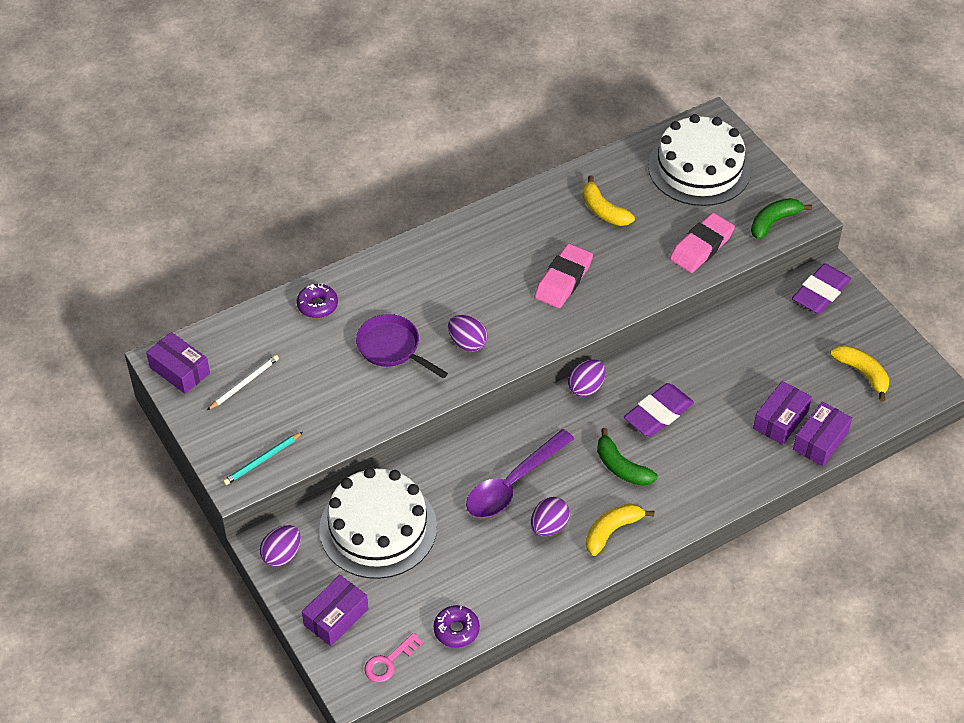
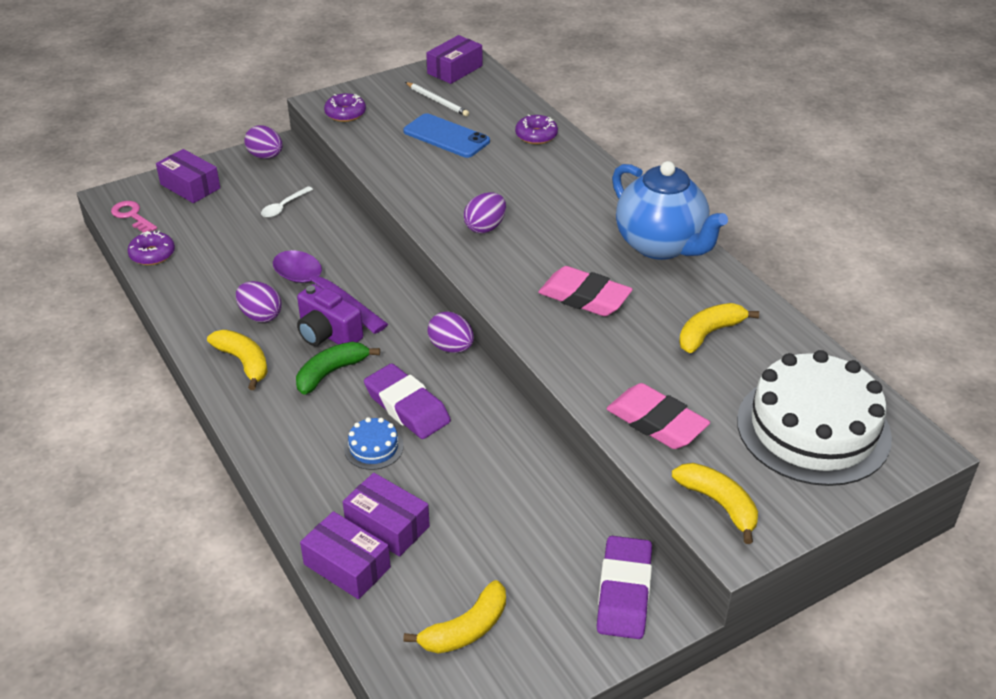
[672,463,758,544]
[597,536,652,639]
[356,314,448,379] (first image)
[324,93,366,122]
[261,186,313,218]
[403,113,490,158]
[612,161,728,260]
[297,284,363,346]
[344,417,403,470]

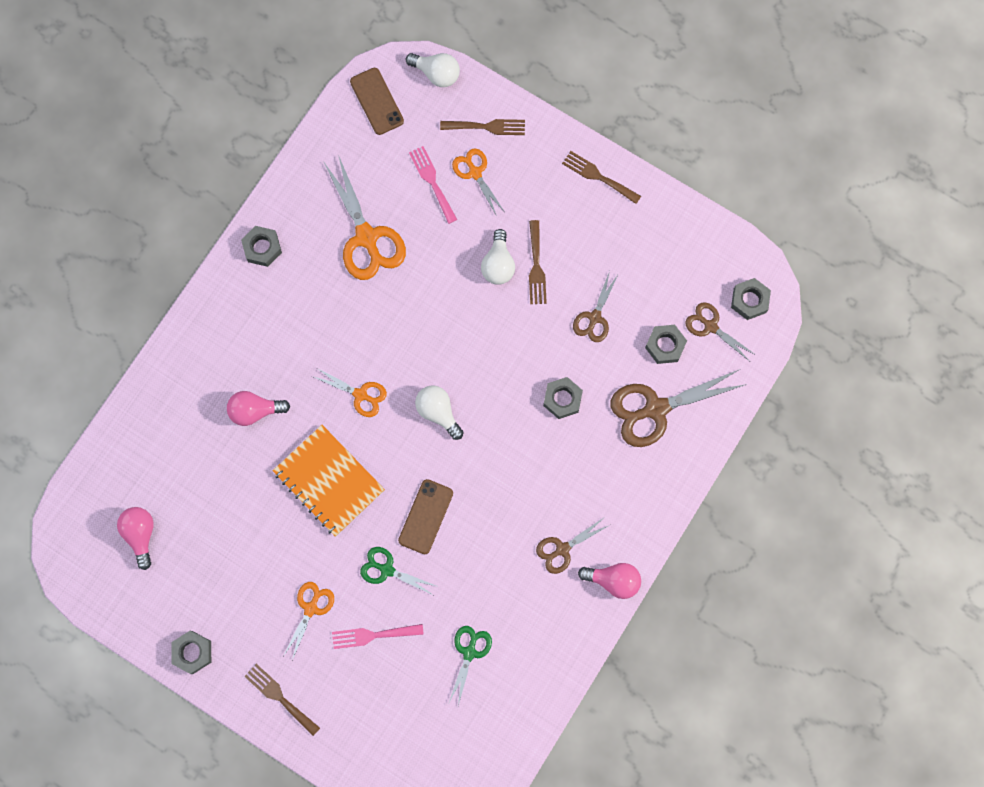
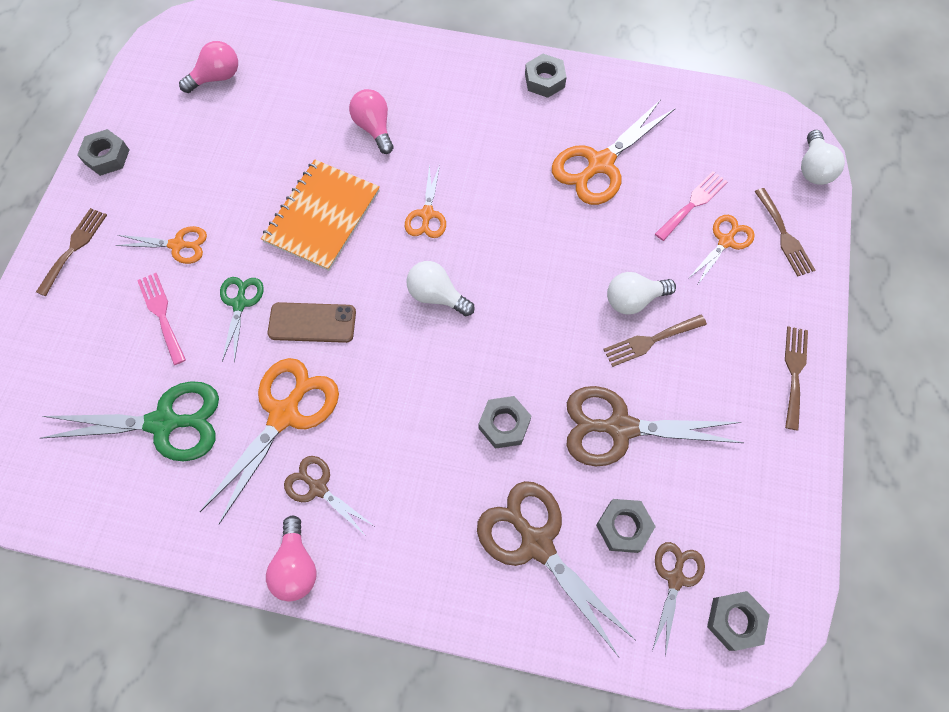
[350,68,404,135] (first image)
[566,386,744,467]
[406,261,475,316]
[40,381,219,461]
[200,358,339,524]

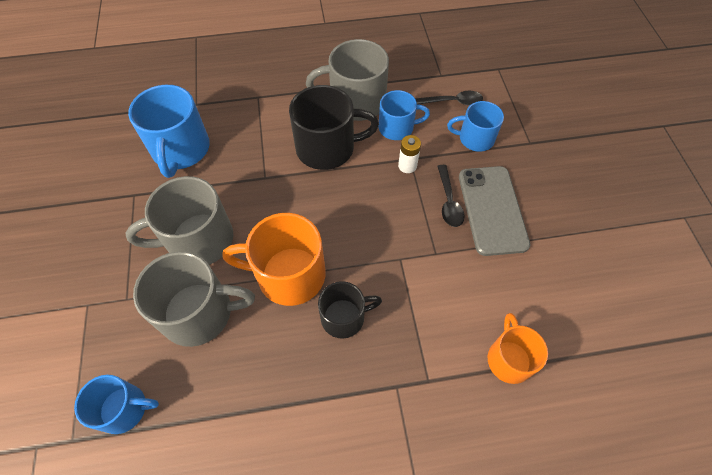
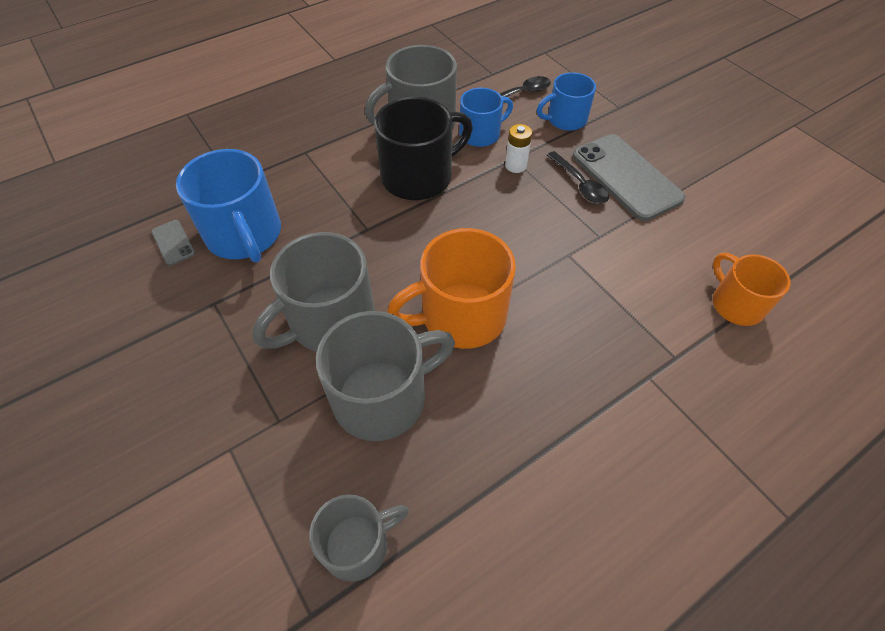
[318,281,382,339] (first image)
[309,494,409,582]
[151,220,195,266]

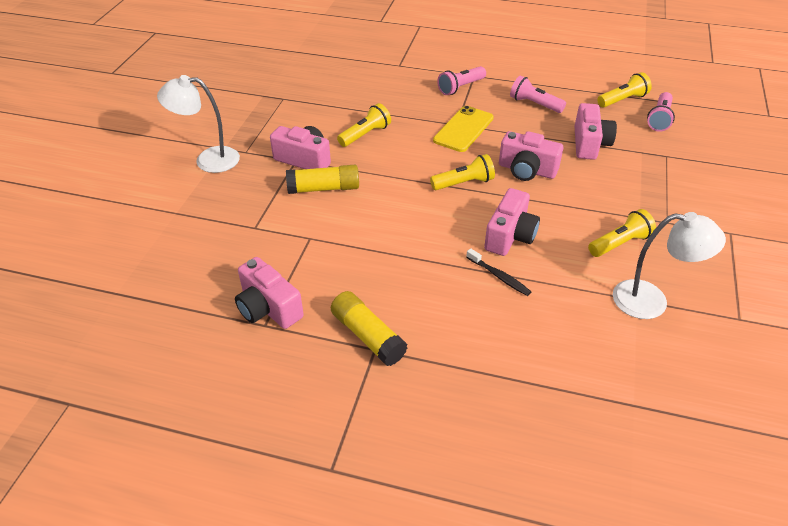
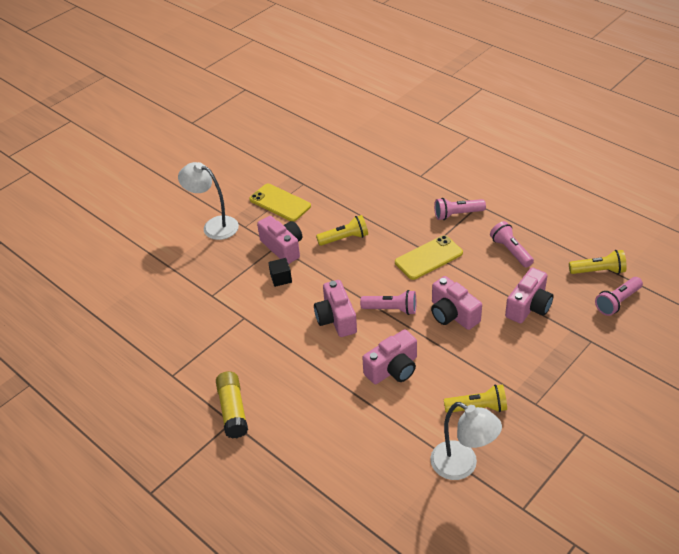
[360,290,416,315]
[268,258,292,287]
[466,248,531,296] (first image)
[314,280,357,337]
[249,184,311,222]

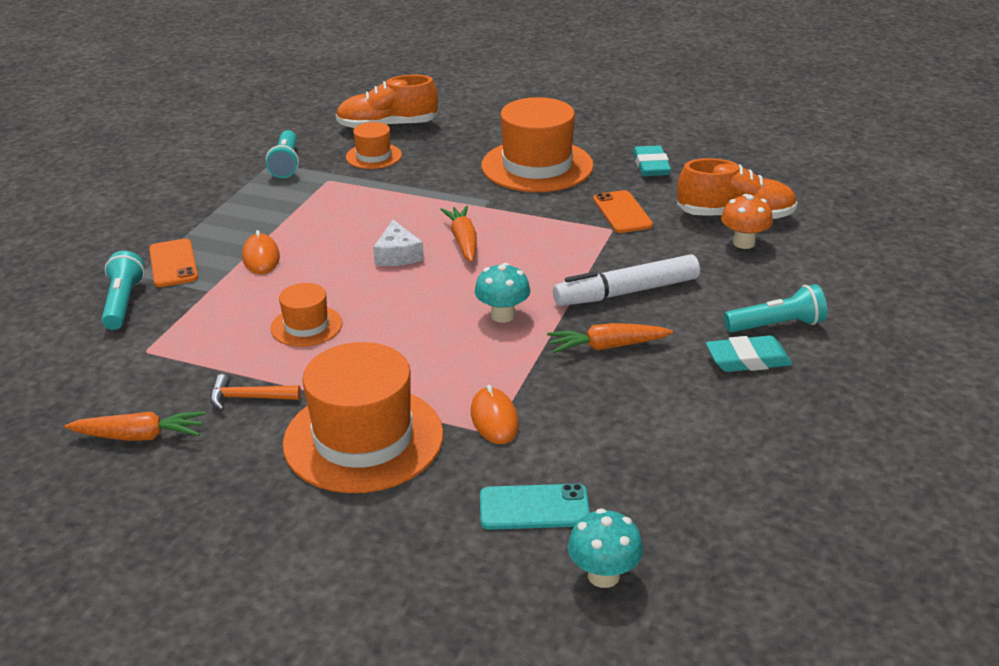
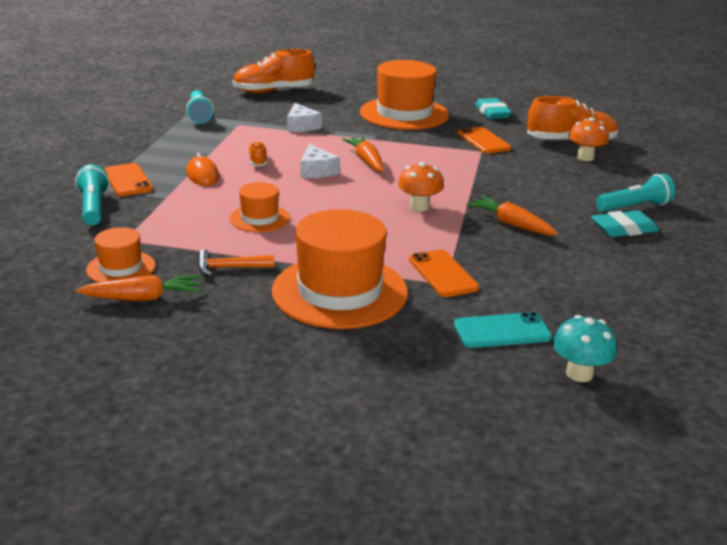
[86,227,156,283]
[553,254,700,306] (first image)
[398,162,444,212]
[466,196,558,235]
[409,250,479,297]
[287,103,322,132]
[248,141,267,167]

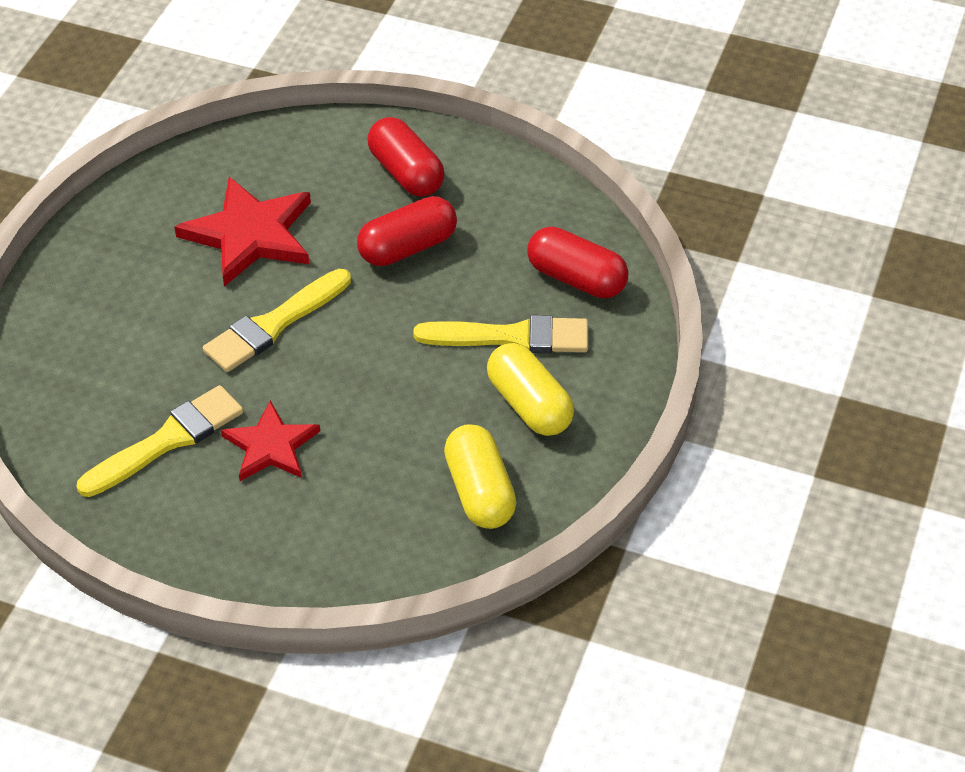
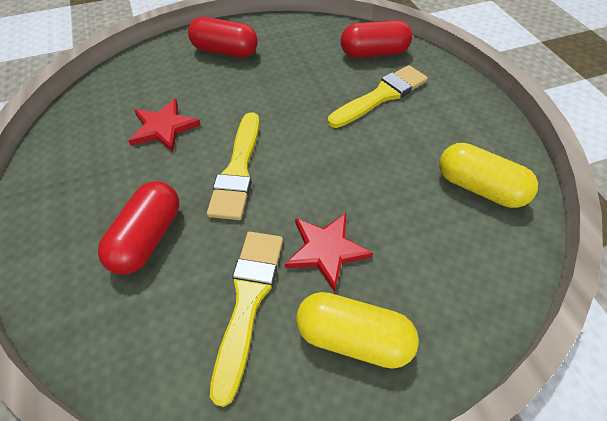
[128,99,201,152]
[98,181,179,275]
[296,292,419,369]

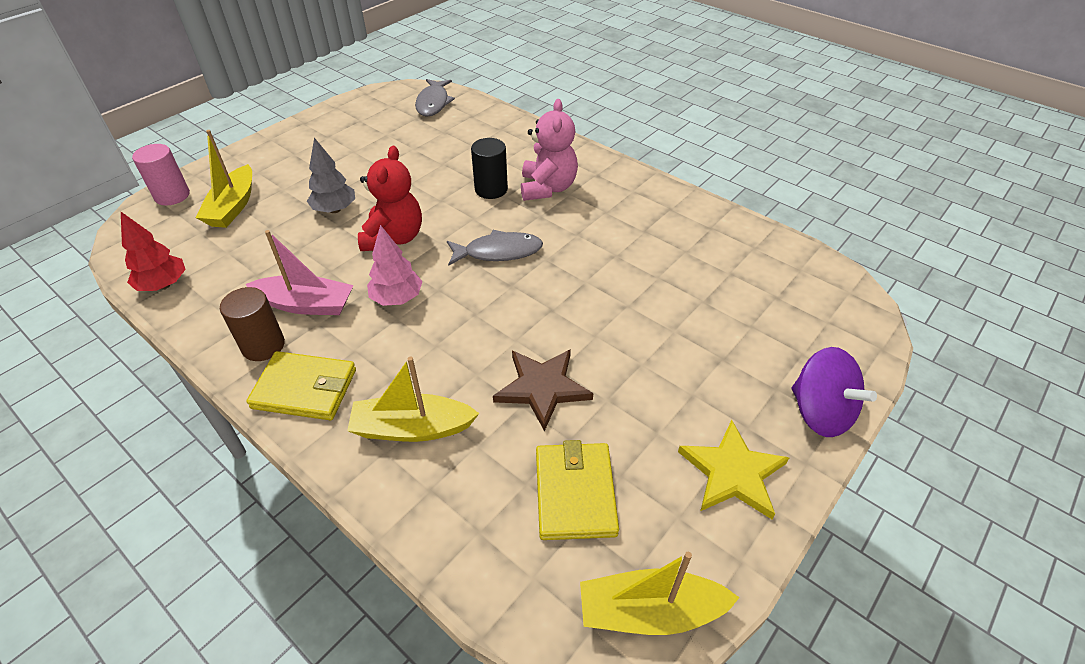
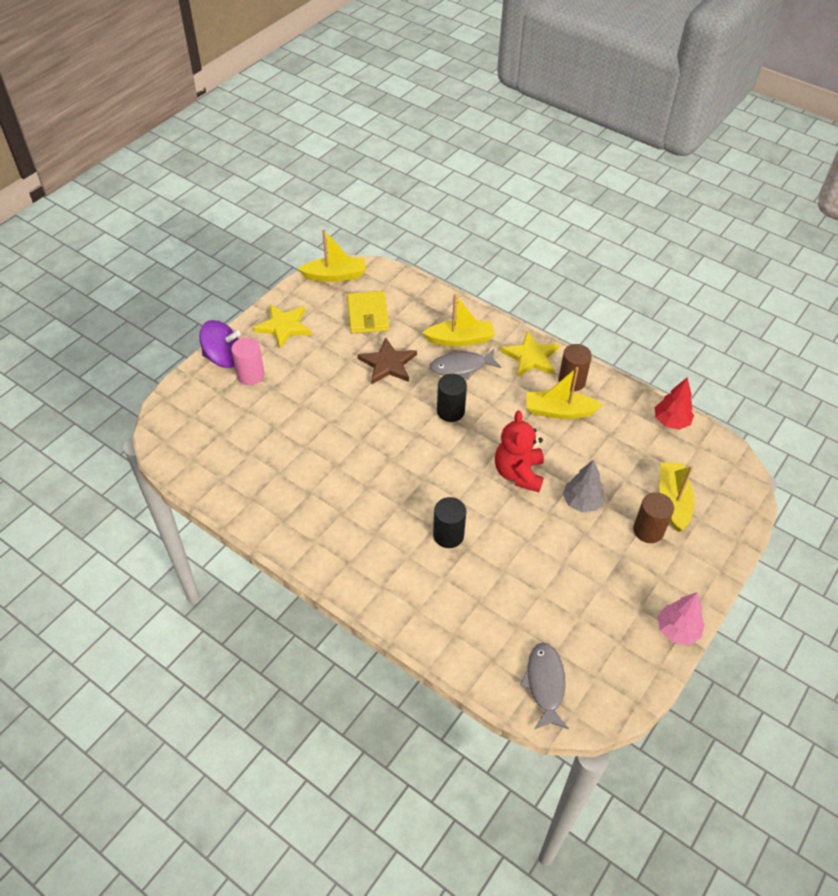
[521,99,578,201] (first image)
[231,337,265,385]
[658,592,705,645]
[526,367,603,419]
[429,348,501,379]
[199,320,241,368]
[501,331,560,377]
[437,374,467,422]
[633,492,674,543]

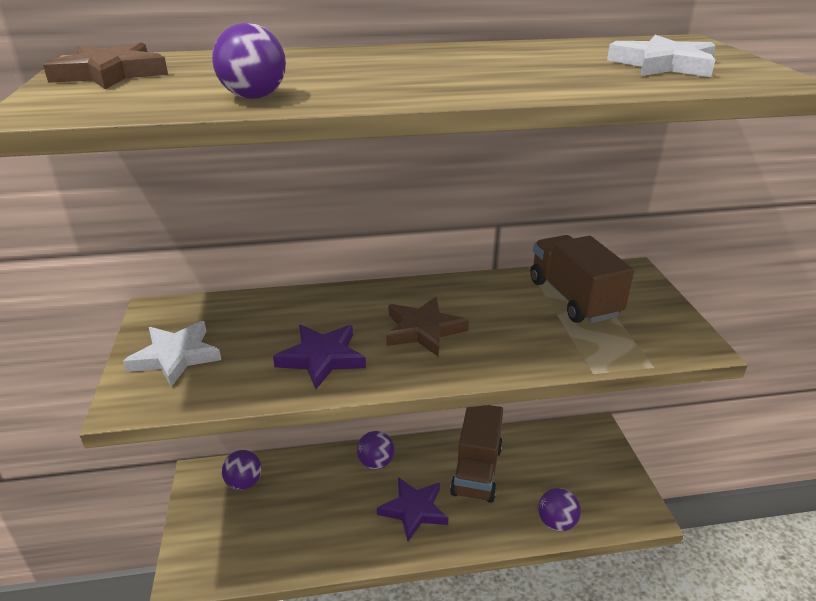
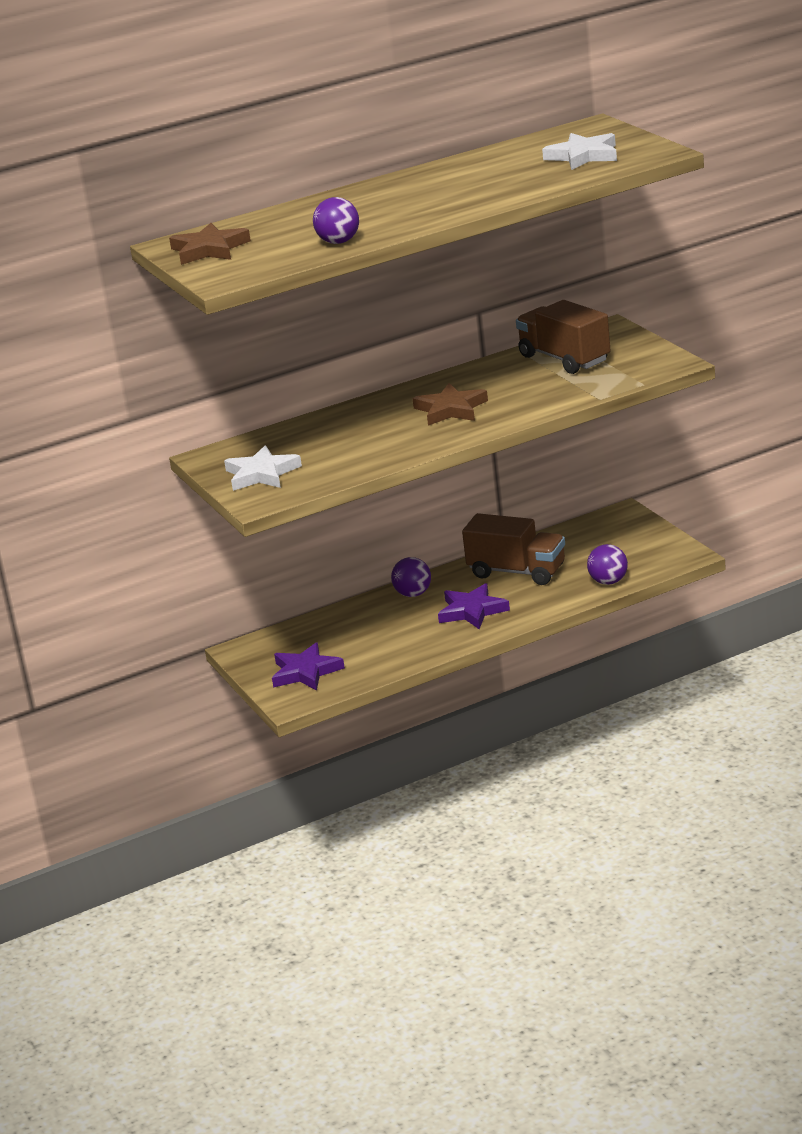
[272,642,345,691]
[462,513,565,585]
[222,450,262,490] (first image)

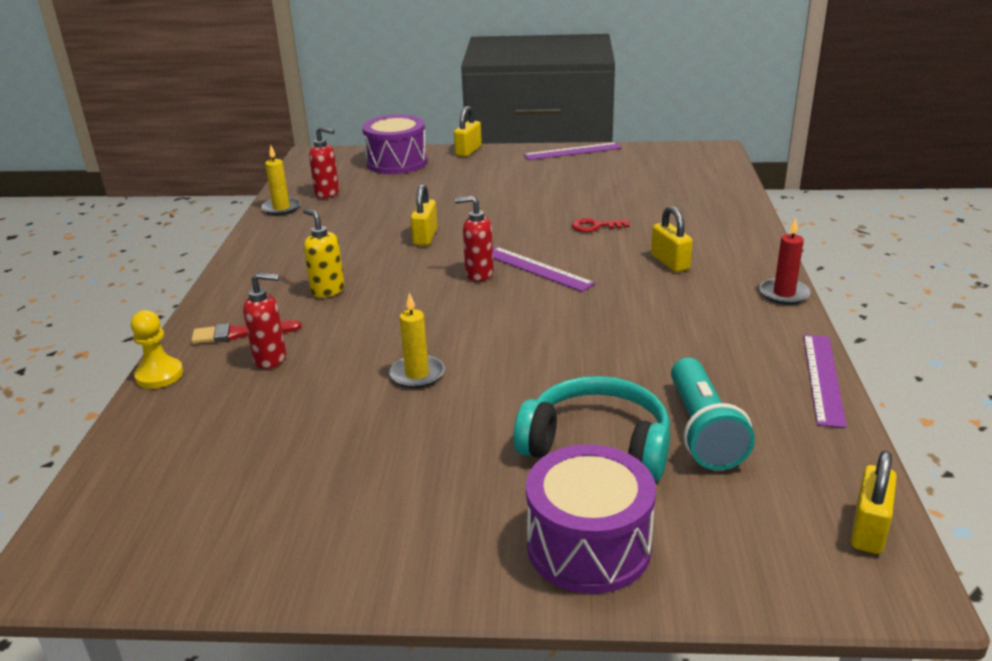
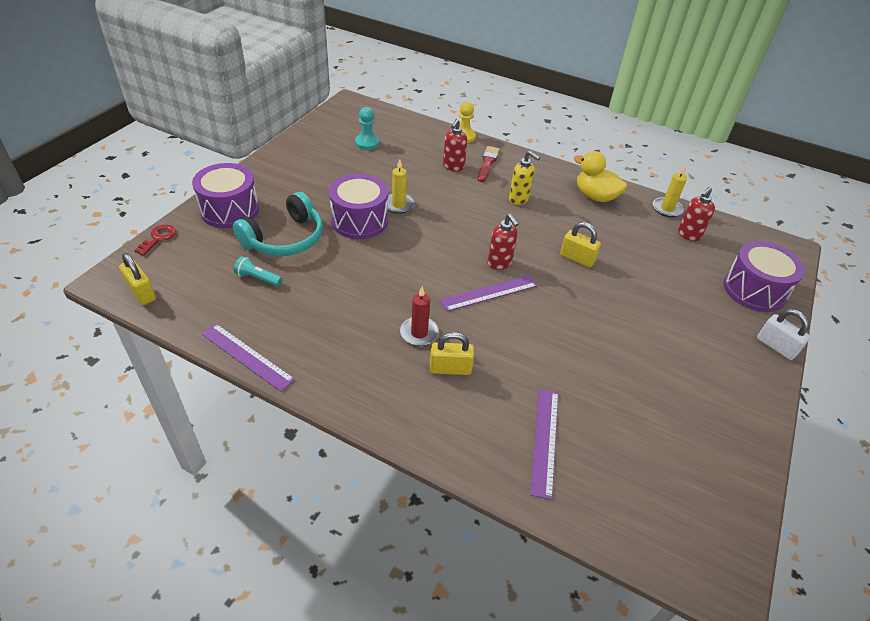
[757,309,810,360]
[530,389,558,500]
[487,214,518,270]
[509,151,540,205]
[134,225,176,256]
[400,286,439,346]
[234,256,282,287]
[355,107,379,150]
[574,151,627,202]
[329,174,388,239]

